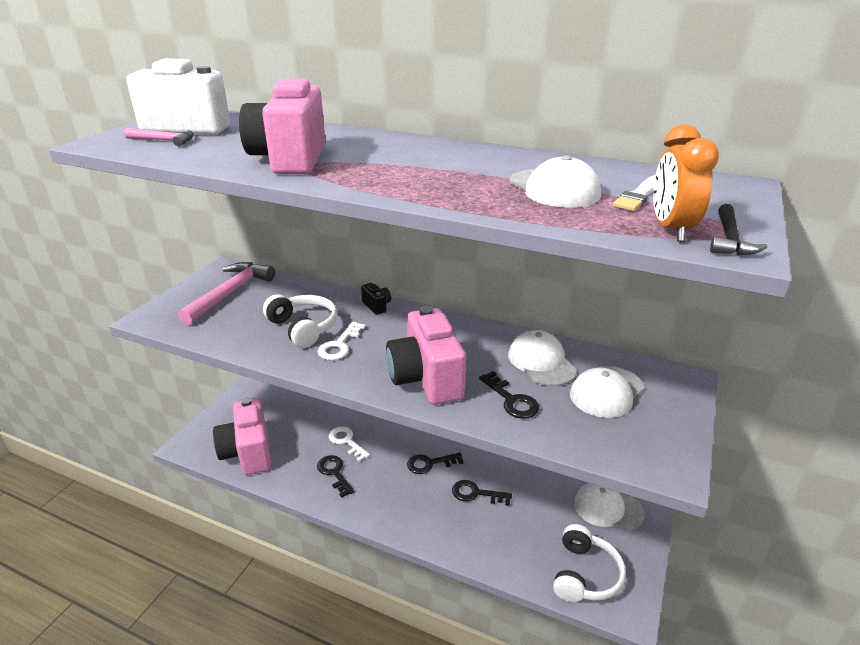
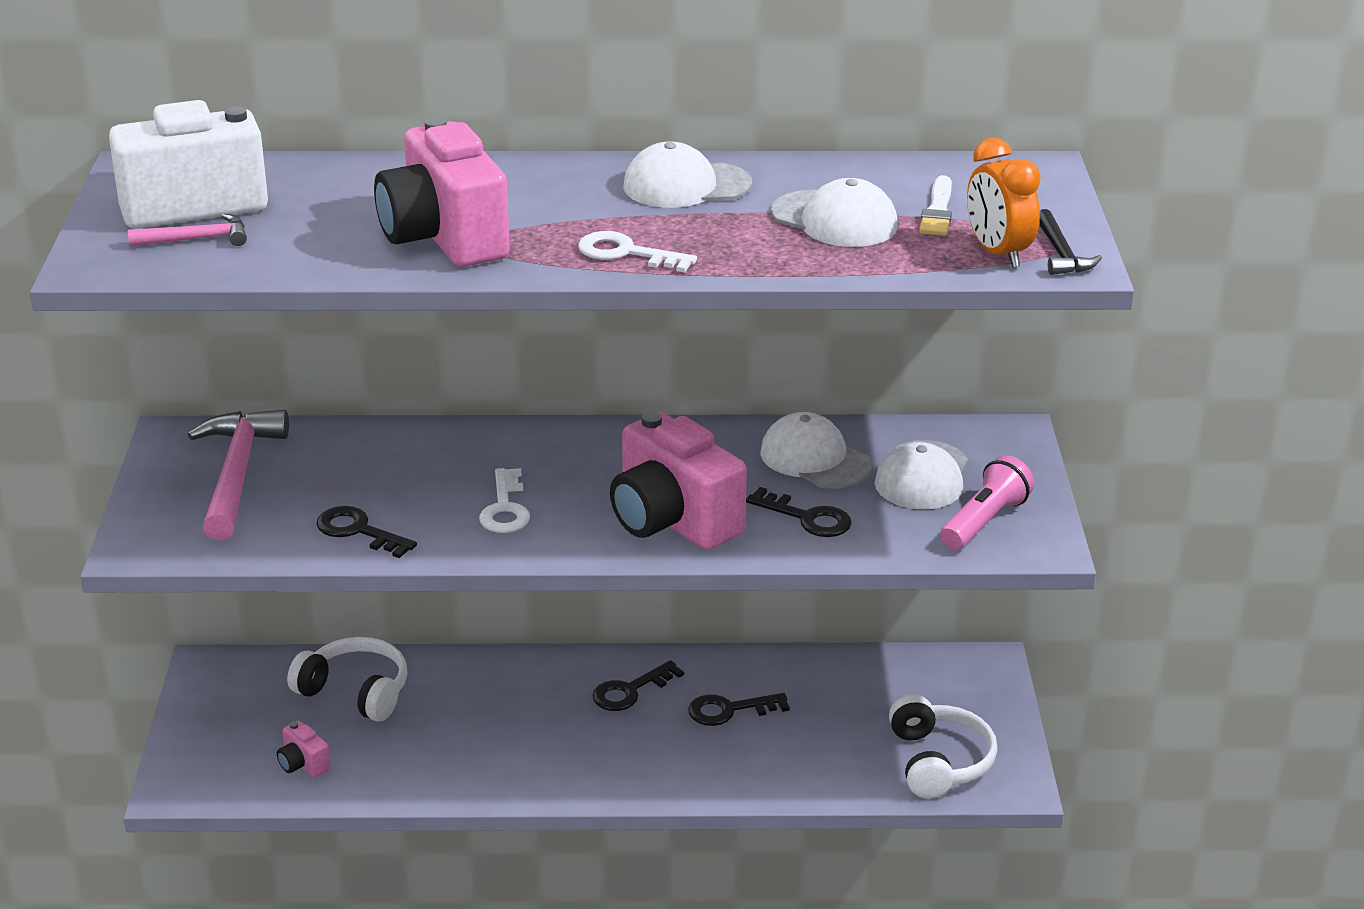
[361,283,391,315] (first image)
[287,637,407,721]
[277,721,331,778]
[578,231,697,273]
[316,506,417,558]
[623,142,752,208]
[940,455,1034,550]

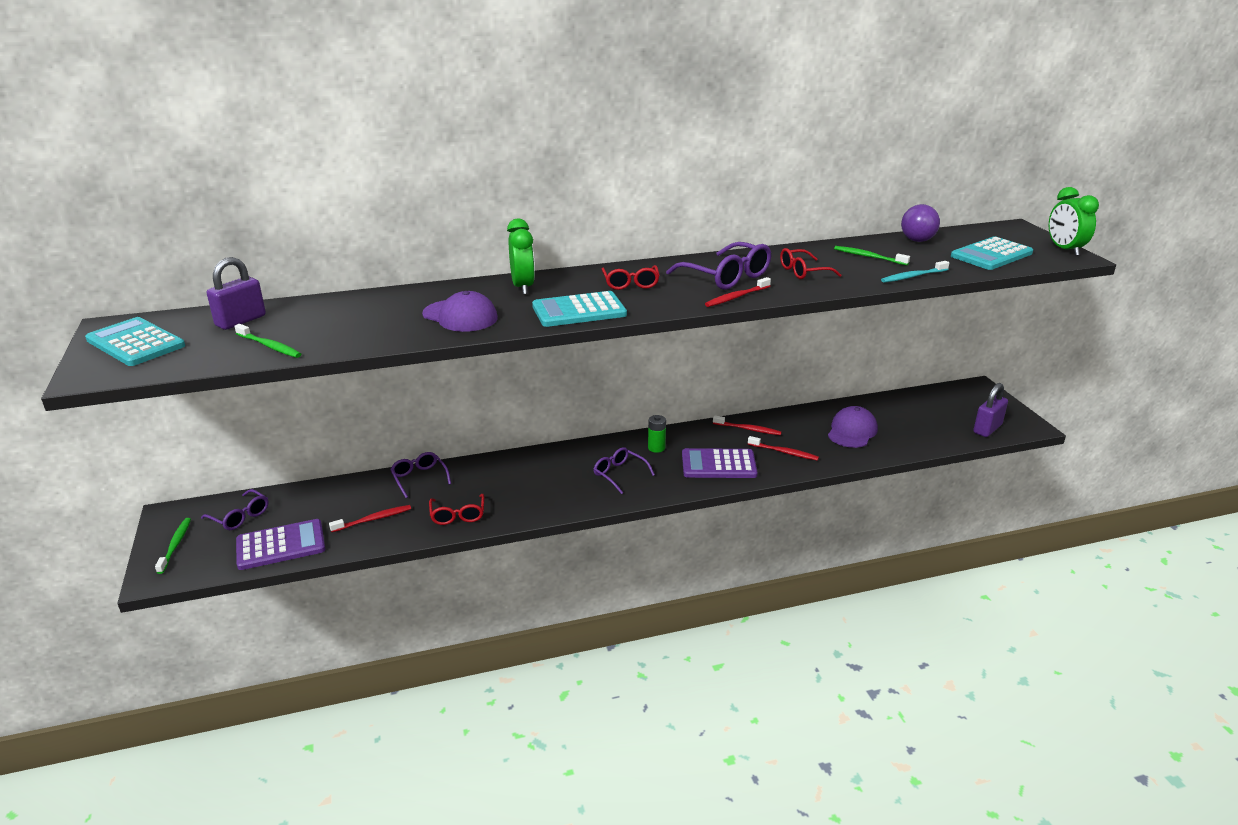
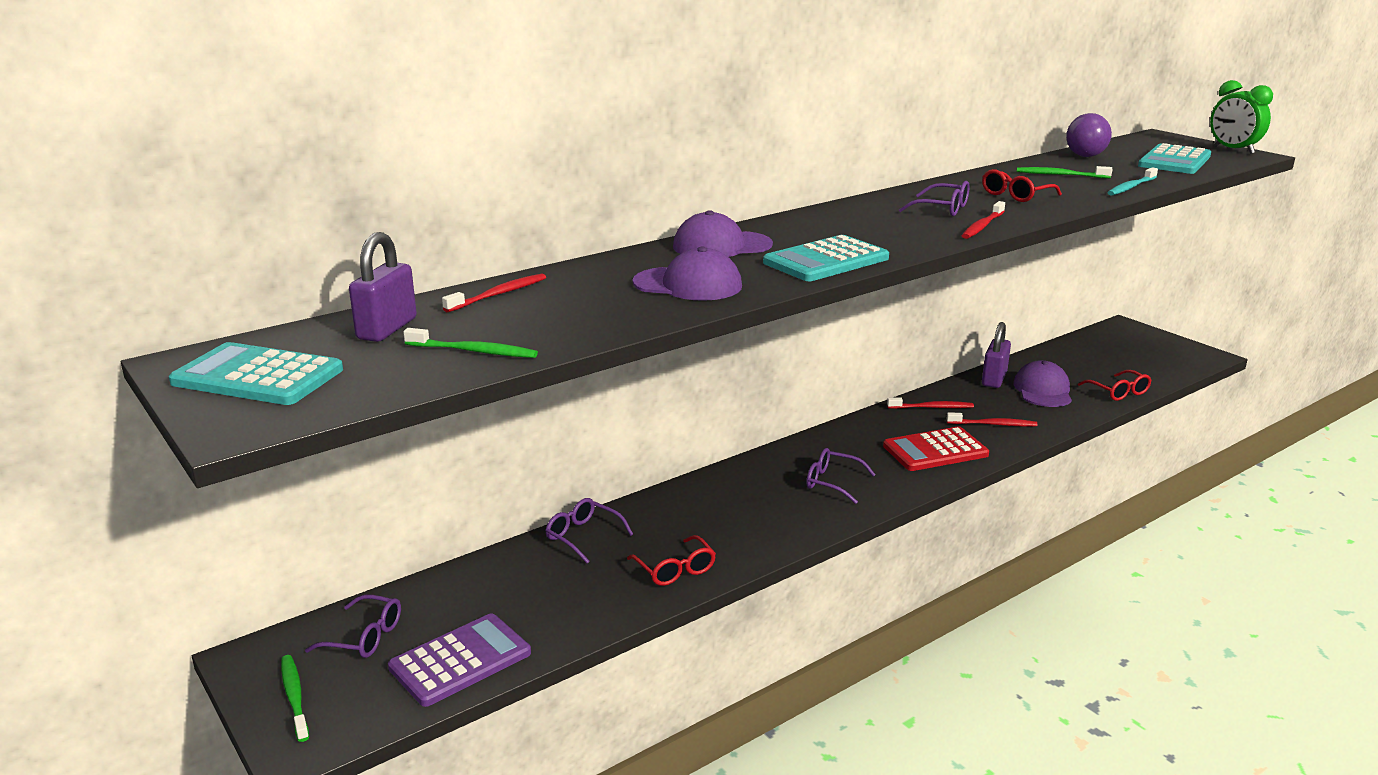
[673,210,773,257]
[899,181,970,216]
[1078,370,1151,401]
[982,322,1011,388]
[648,415,666,453] (first image)
[883,426,989,471]
[442,274,546,312]

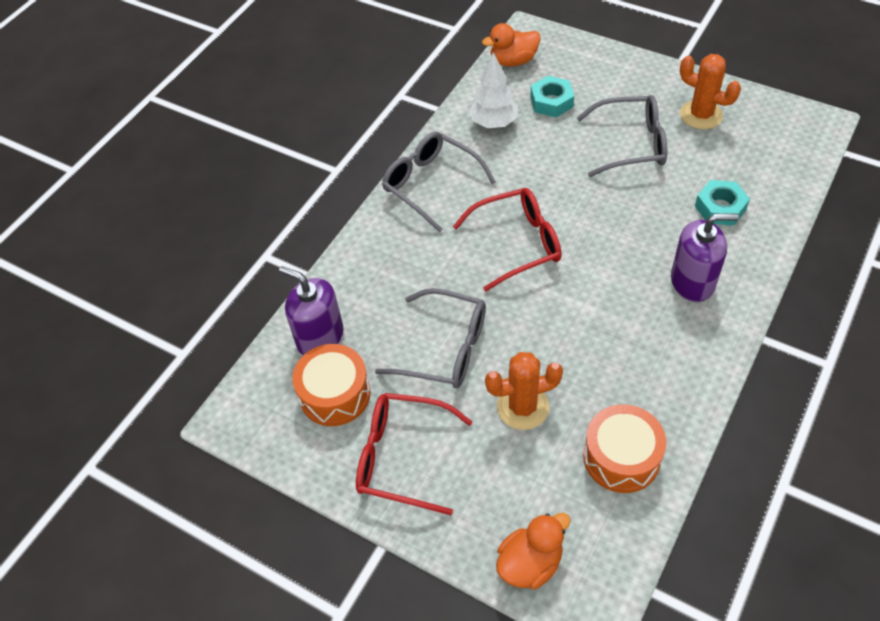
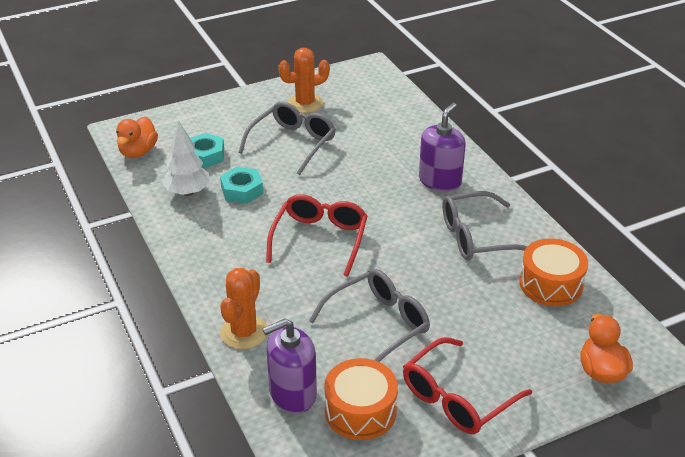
[442,191,527,260]
[220,167,263,204]
[220,268,267,349]

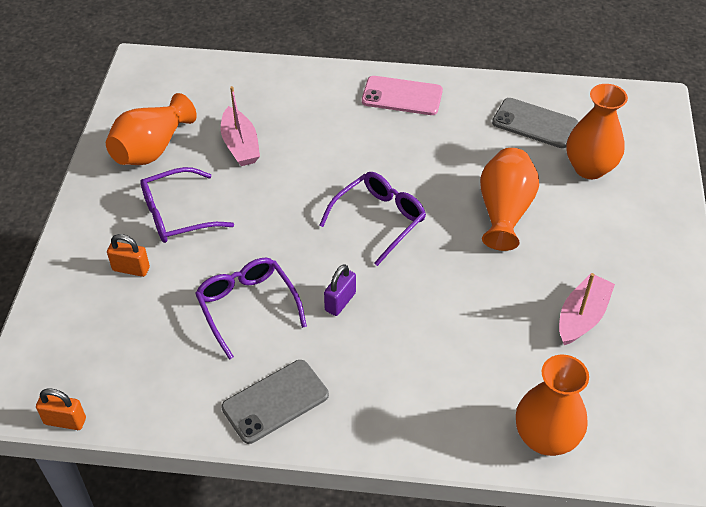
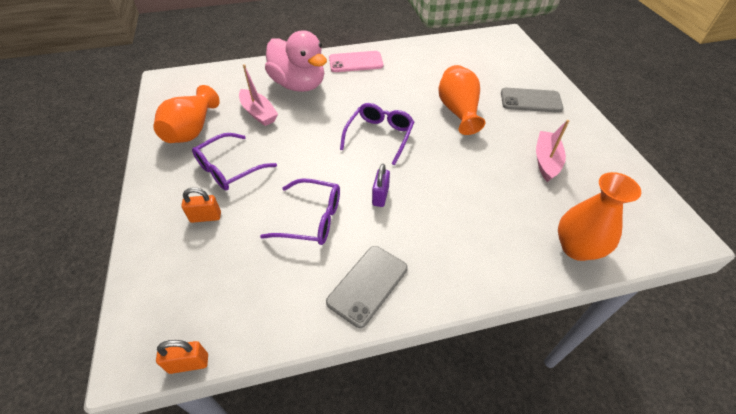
[566,84,628,179] (first image)
[501,88,563,113]
[260,178,340,245]
[265,30,327,92]

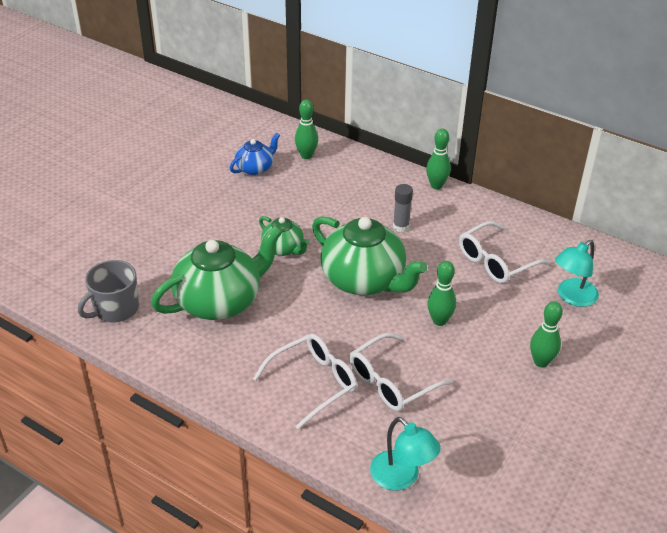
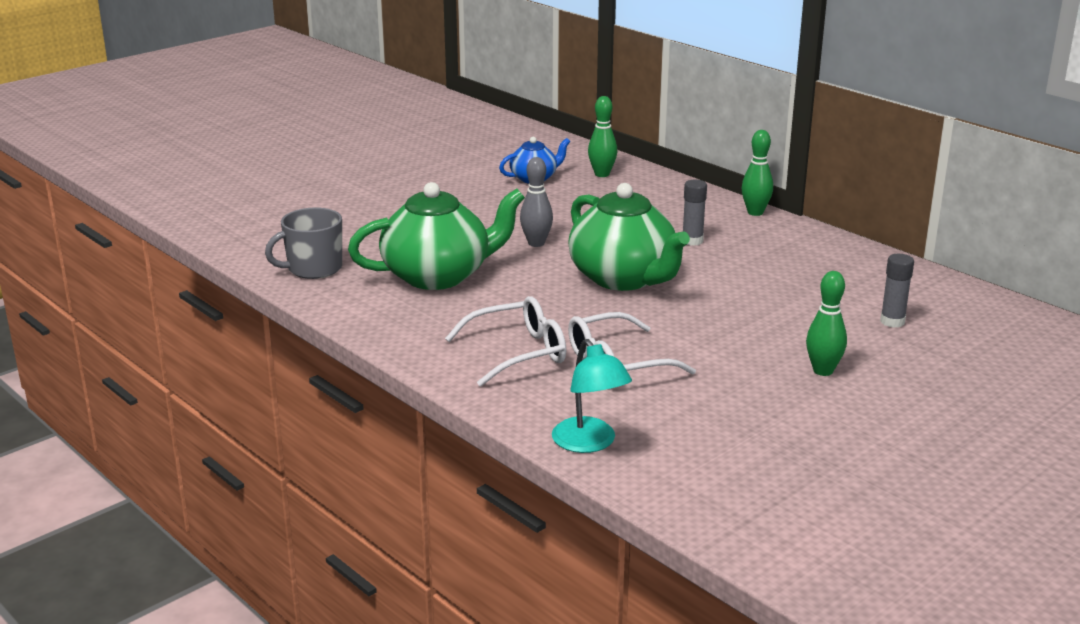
[520,157,553,247]
[459,221,550,283] (first image)
[880,254,914,328]
[427,261,456,326] (first image)

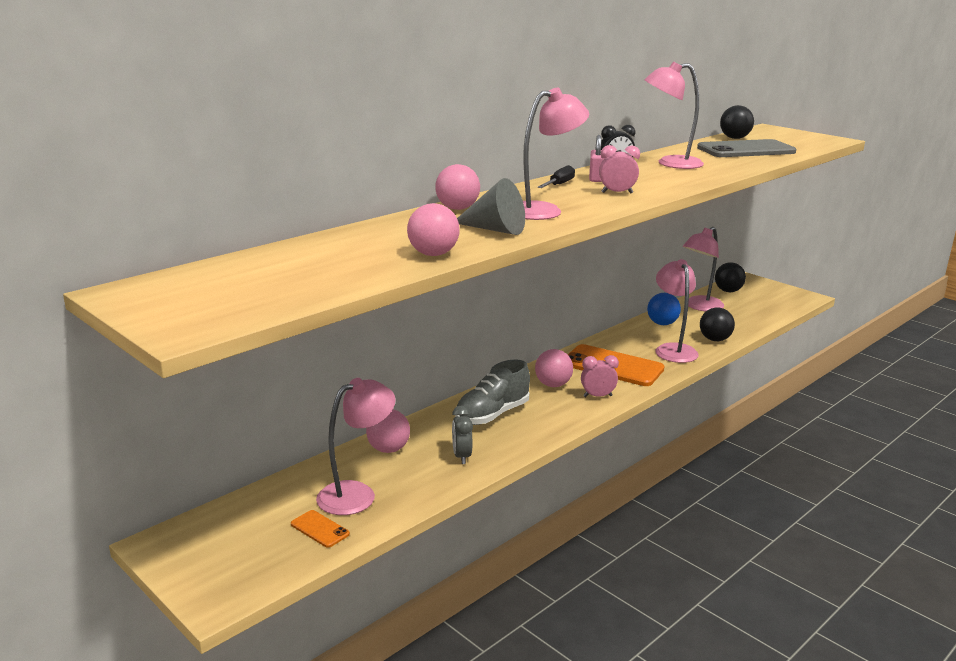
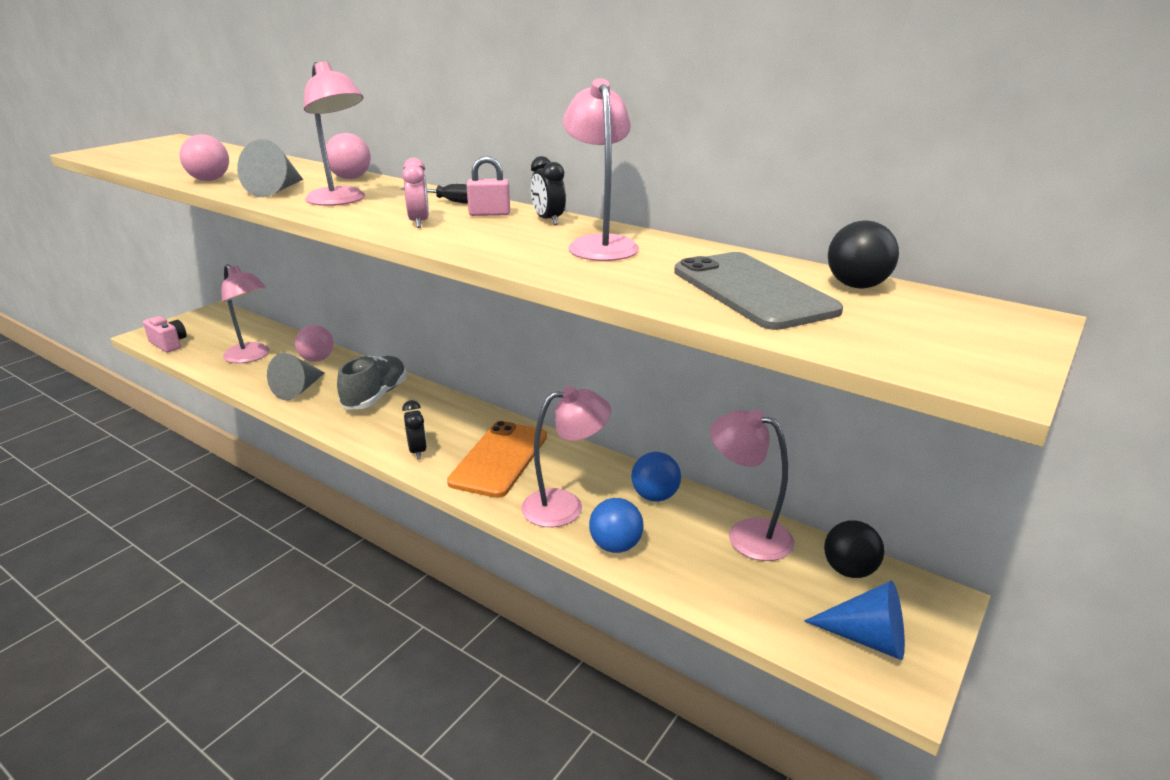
[589,498,643,553]
[535,349,573,387] (first image)
[402,400,427,460]
[337,356,407,410]
[267,353,325,400]
[291,510,350,548] (first image)
[143,316,187,352]
[804,581,905,660]

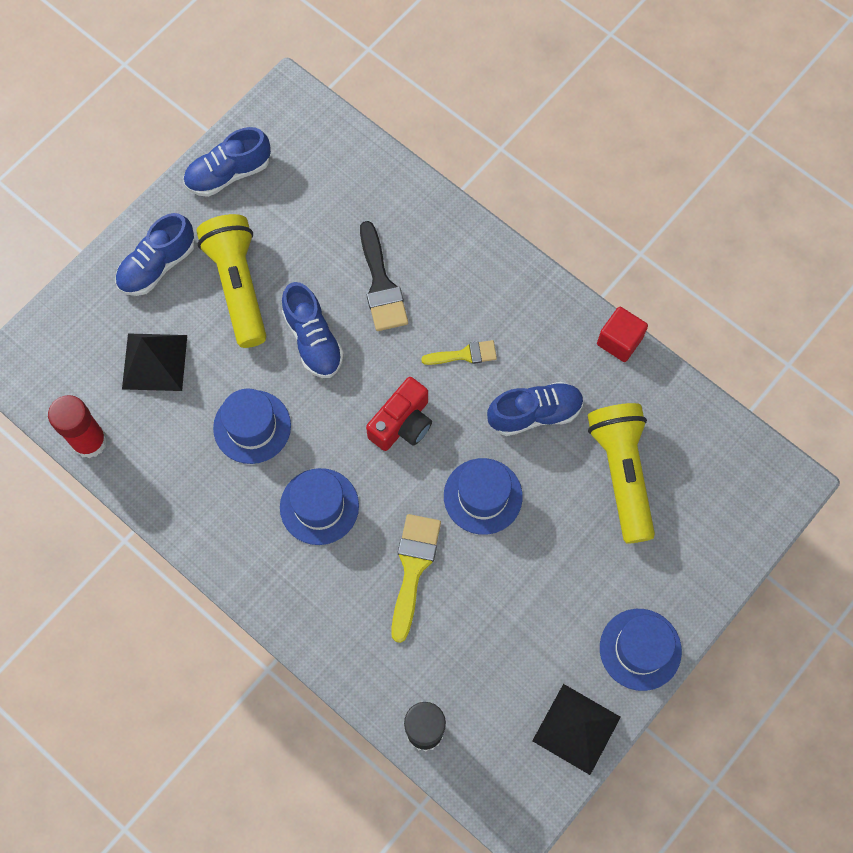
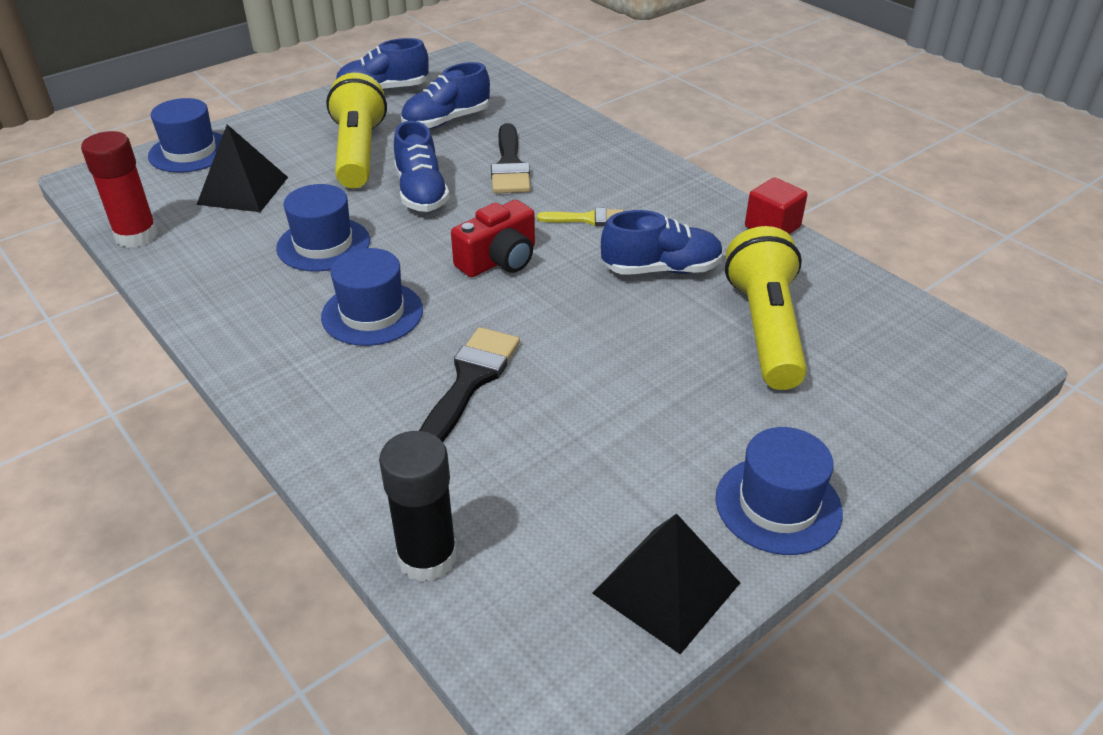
[401,62,490,129]
[148,98,223,173]
[419,327,520,442]

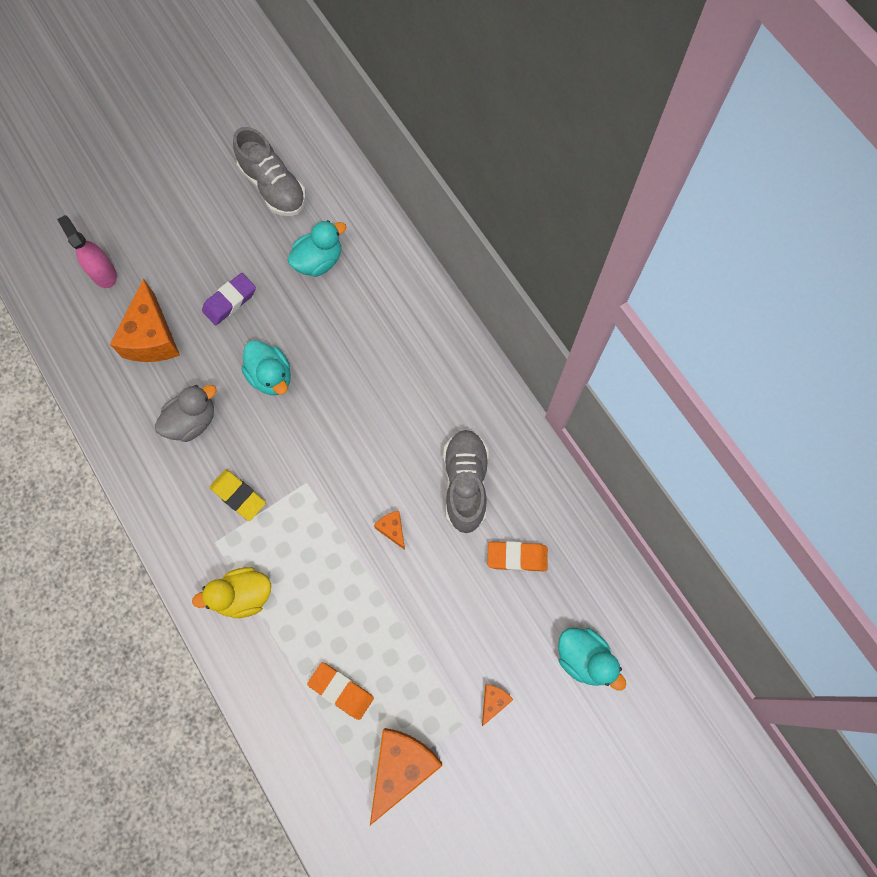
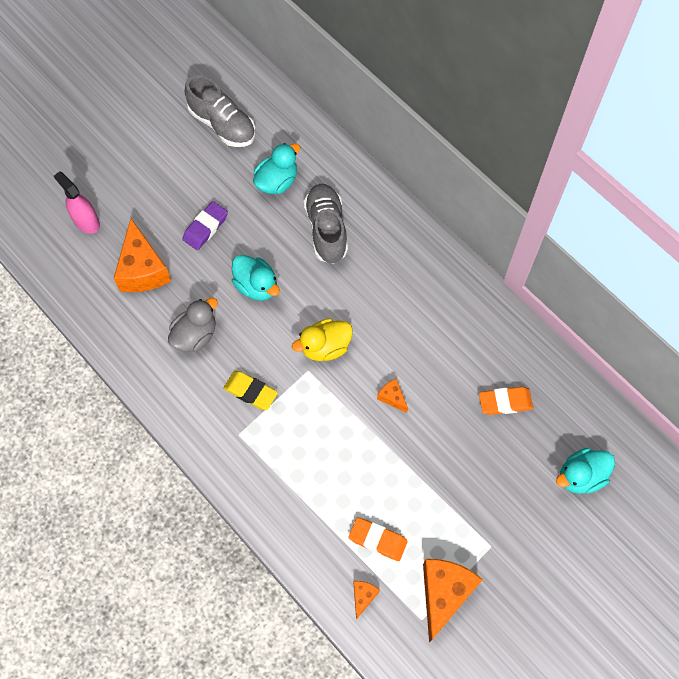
[304,184,348,264]
[292,318,353,361]
[556,448,615,494]
[354,581,380,619]

